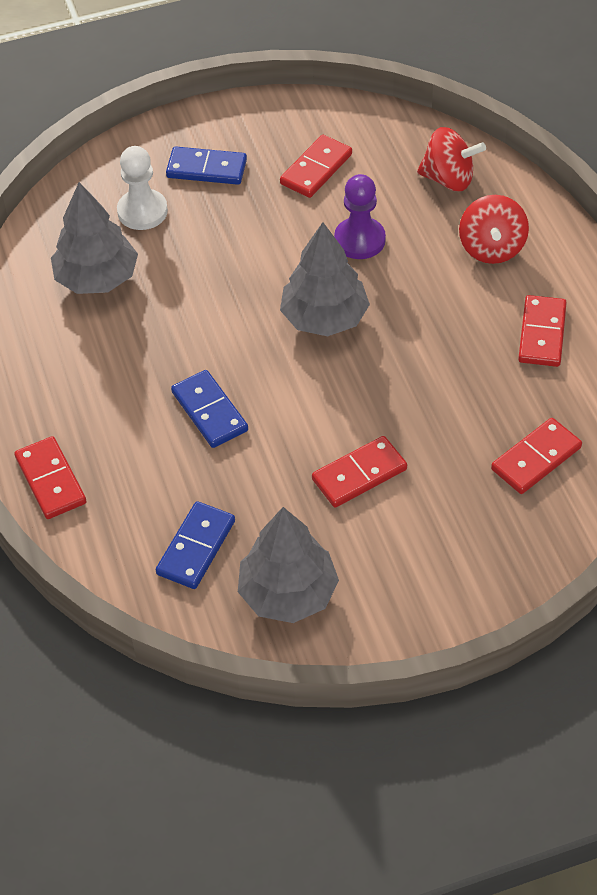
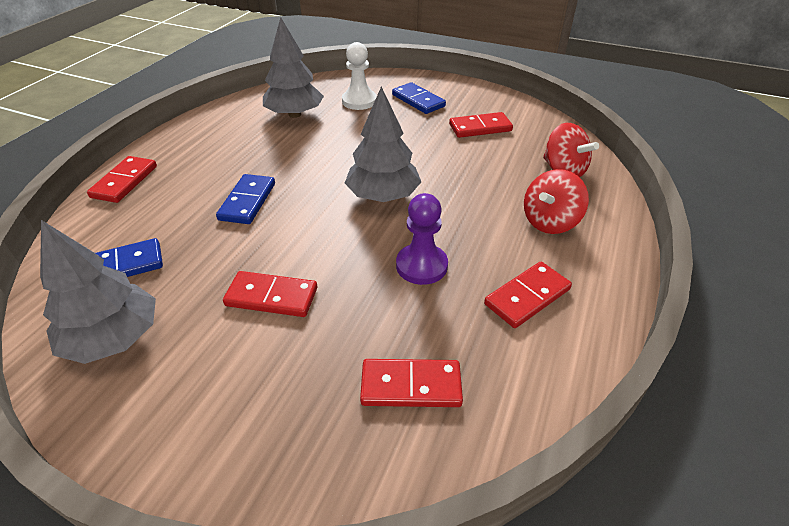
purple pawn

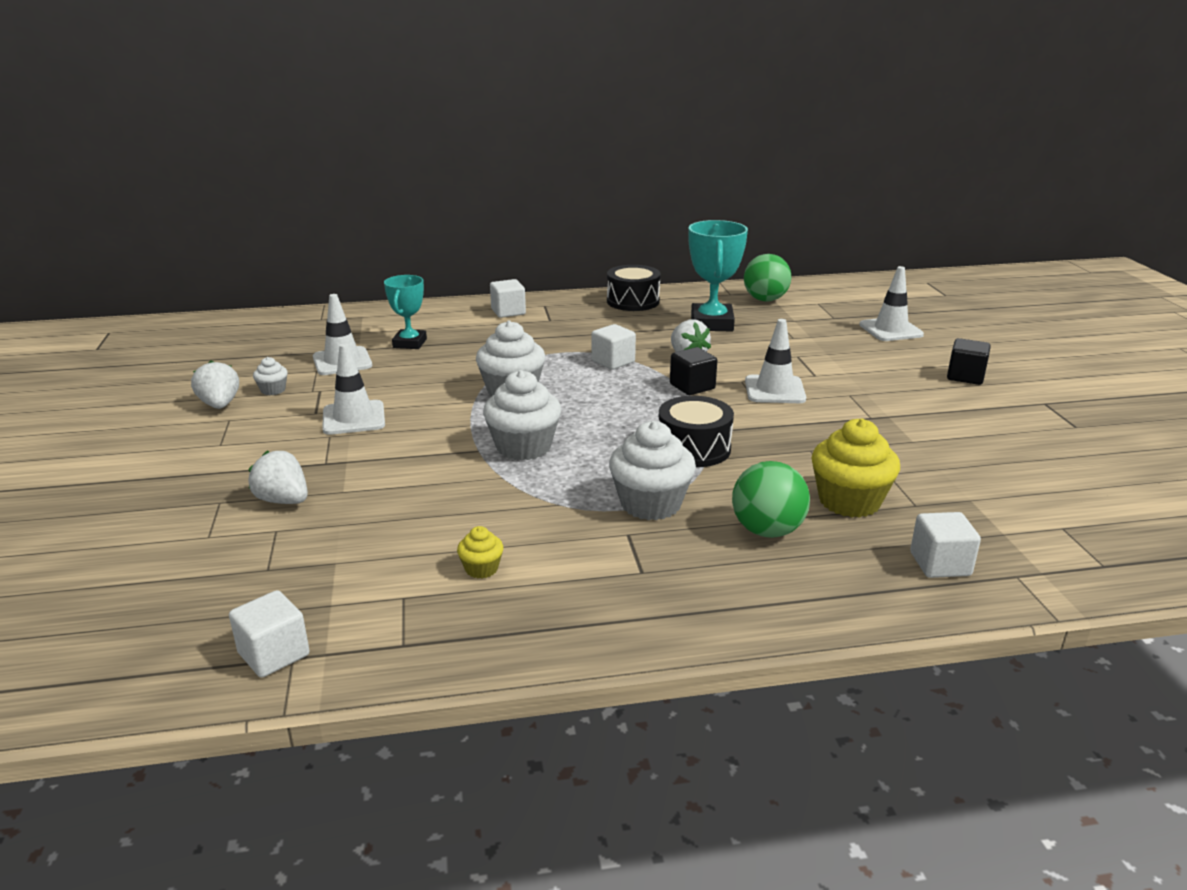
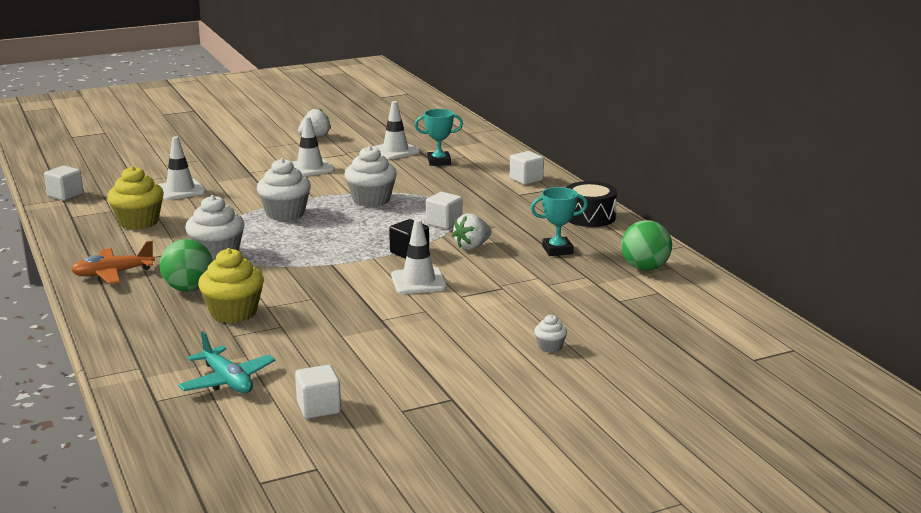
white strawberry (2nd from left in the first image); white cupcake (4th from left); yellow cupcake (1st from left); black drum (2nd from left in the first image); turquoise trophy (2nd from left); white traffic cone (1st from left); white cube (2nd from left); black cube (2nd from left in the first image); orange plane; turquoise plane

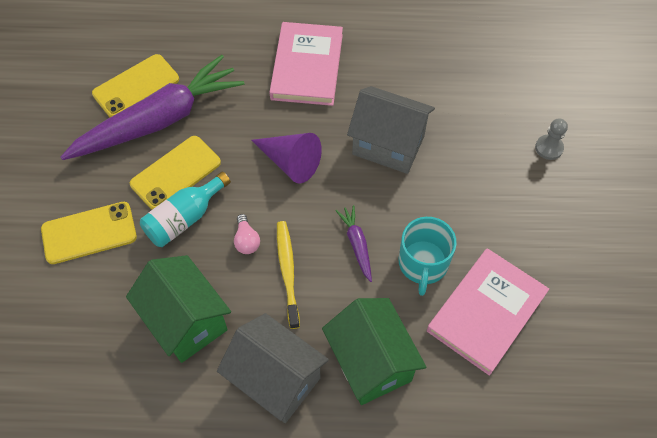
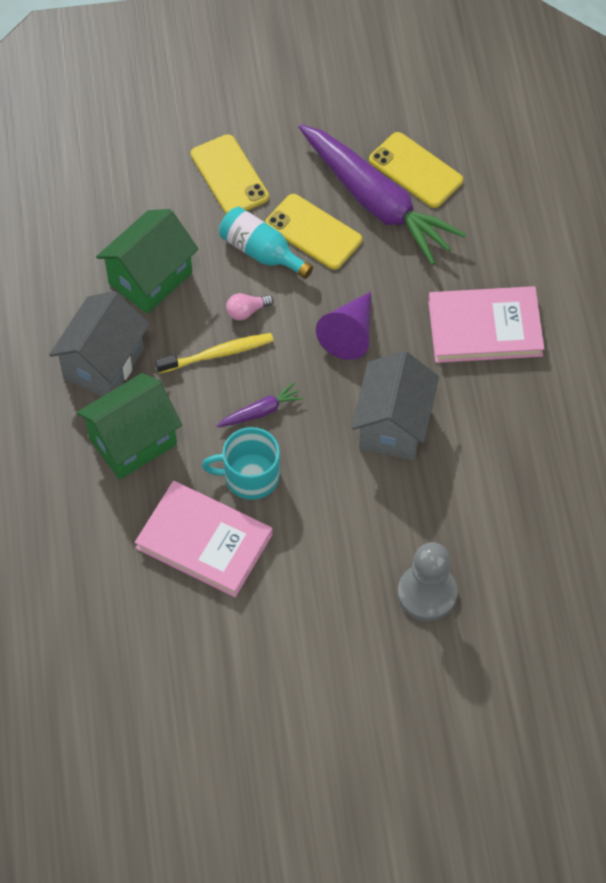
grey pawn

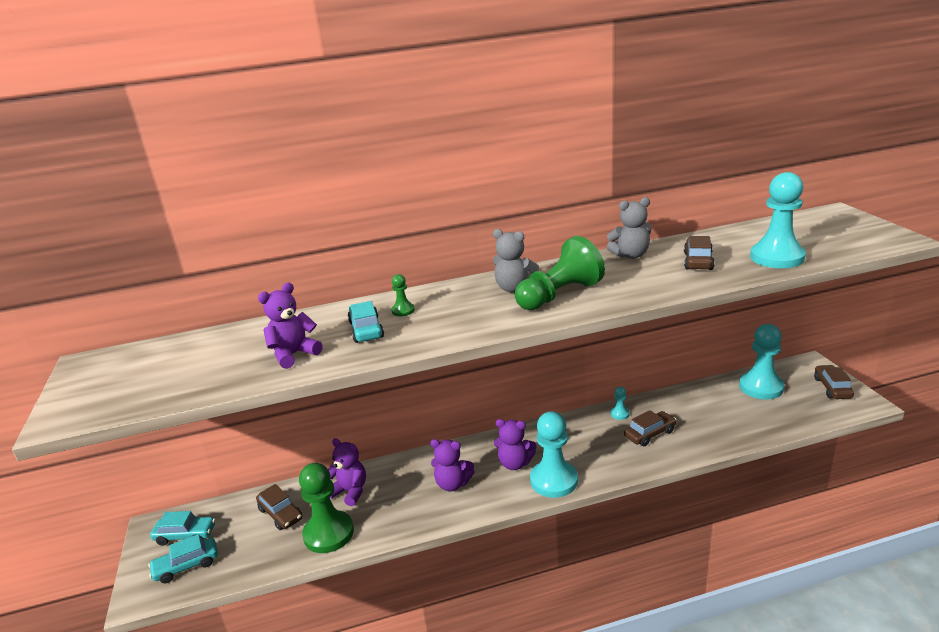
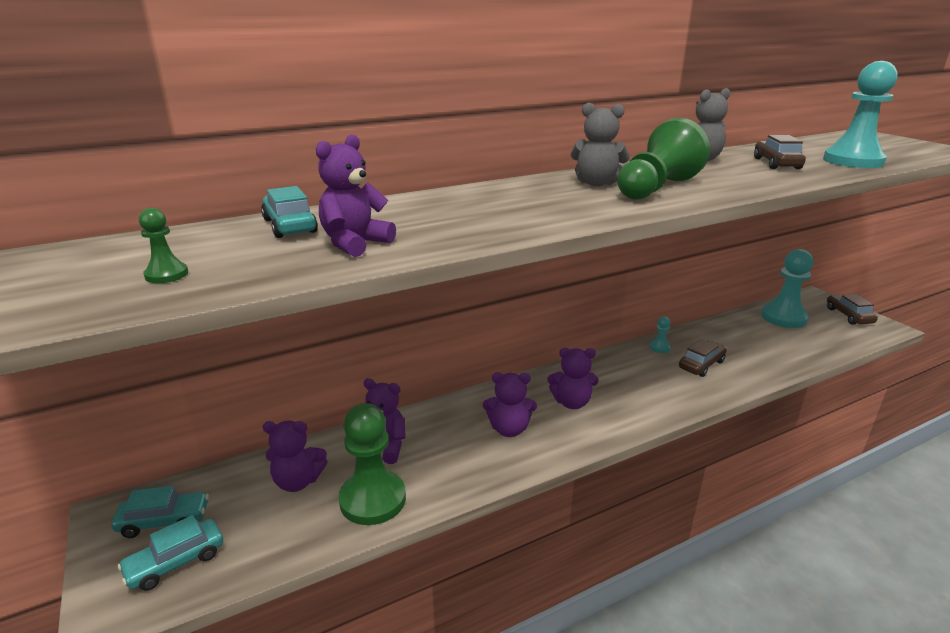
purple teddy bear (1st from left); turquoise car (3rd from left); green pawn (1st from left); turquoise pawn (1st from left in the first image)

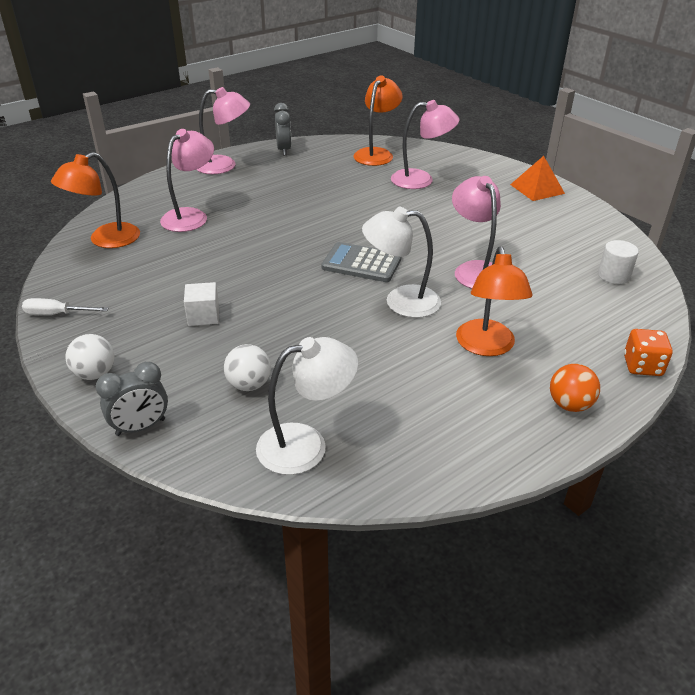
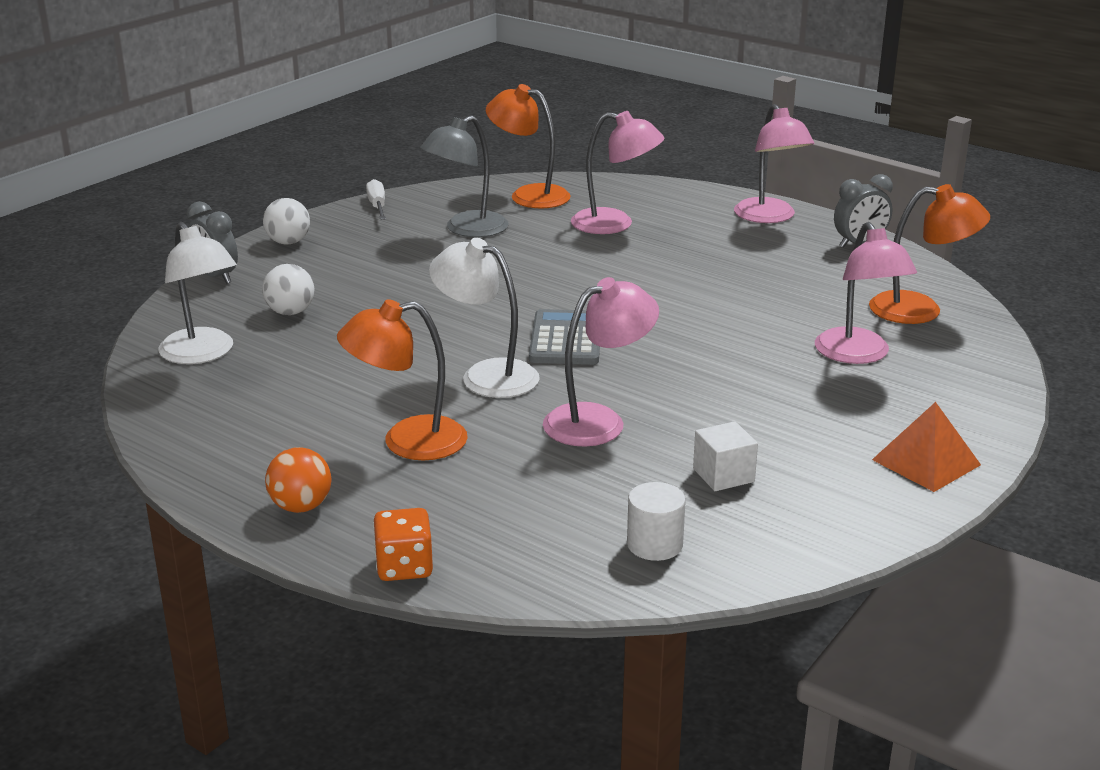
white cube; white lamp (2nd from left); grey lamp

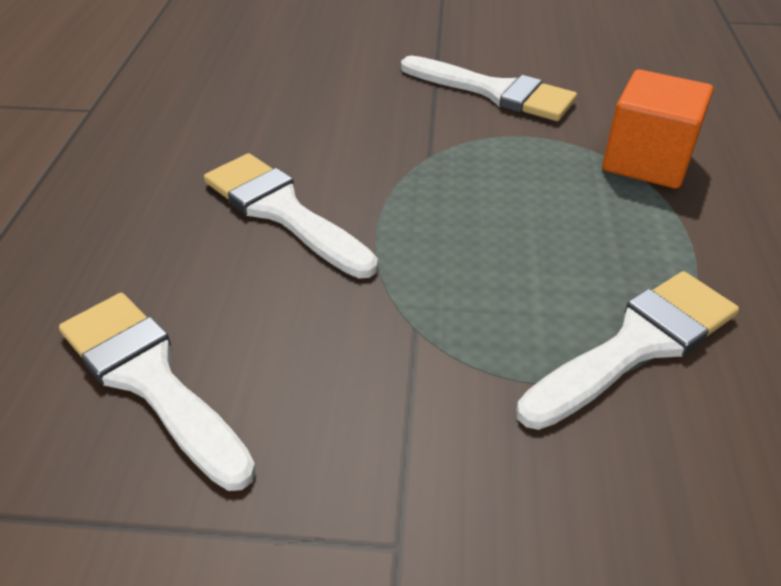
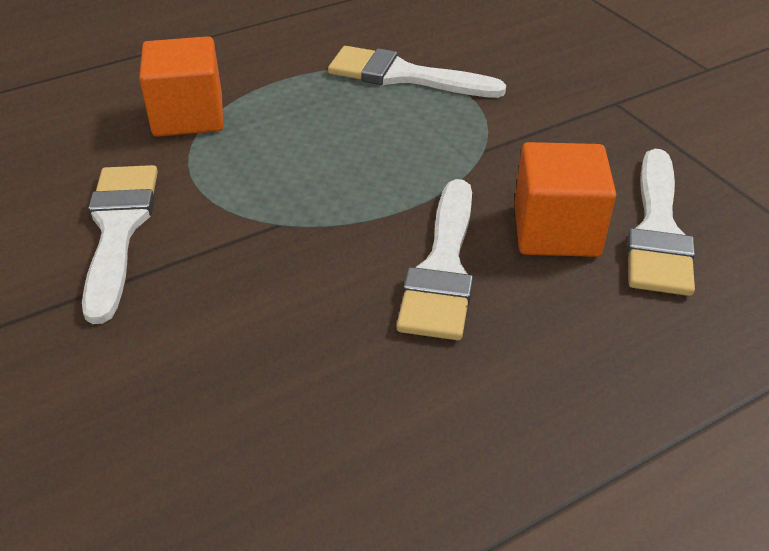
orange cube (2nd from left)

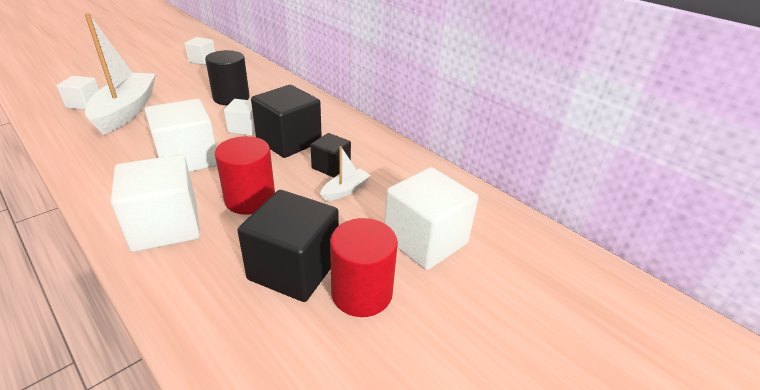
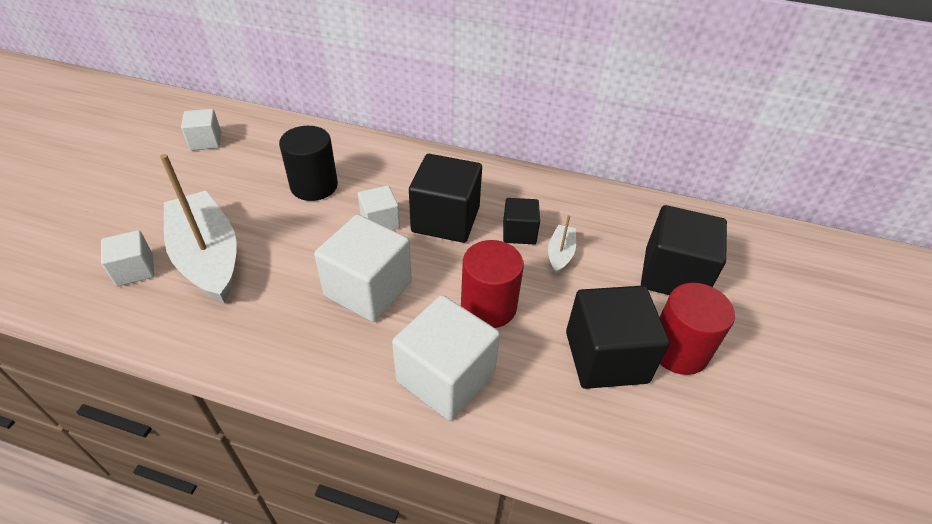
black cube (4th from left)

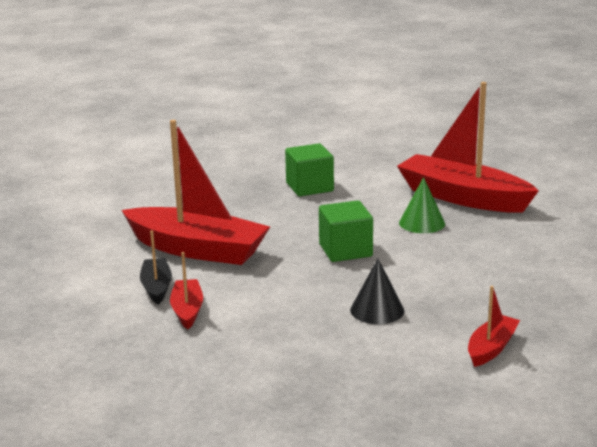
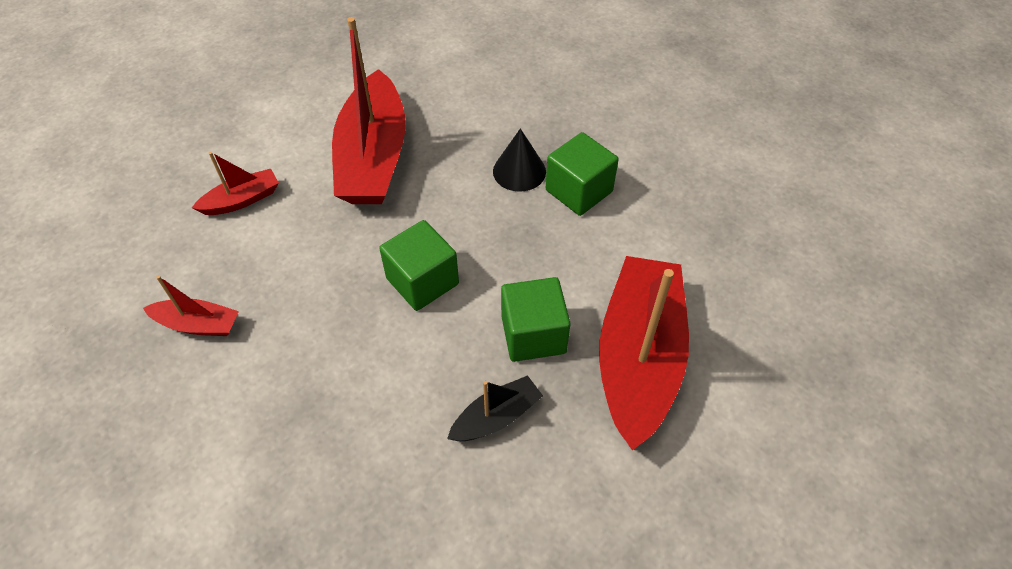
black boat; black cone; green cube (2nd from left); red boat (1st from left)

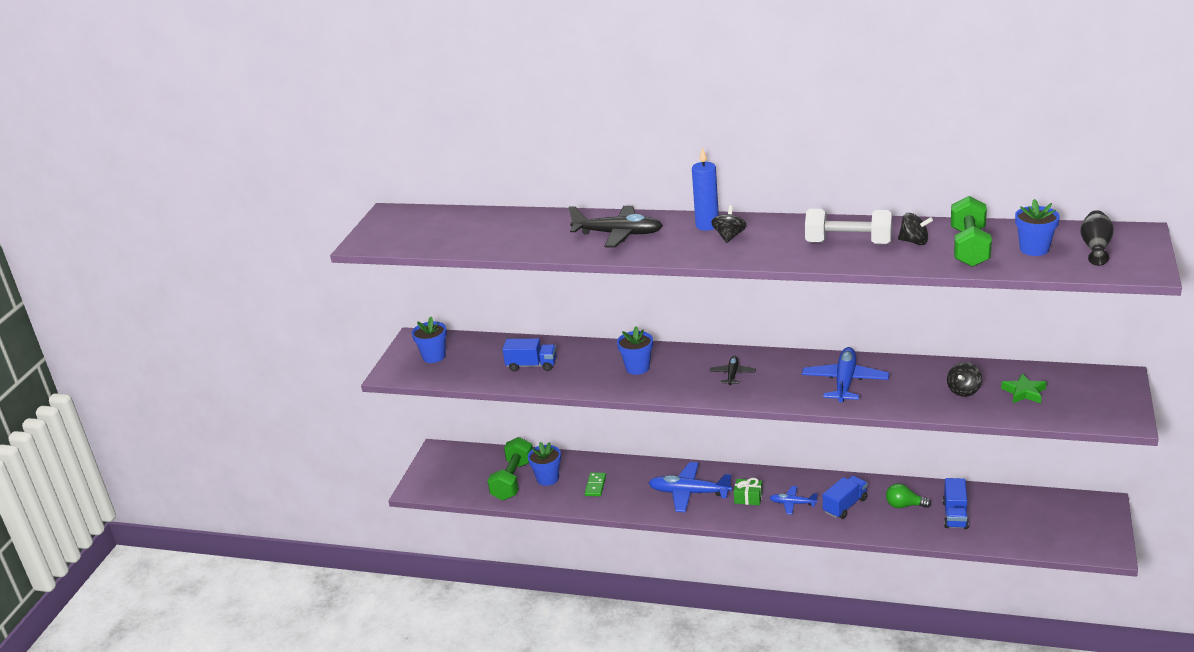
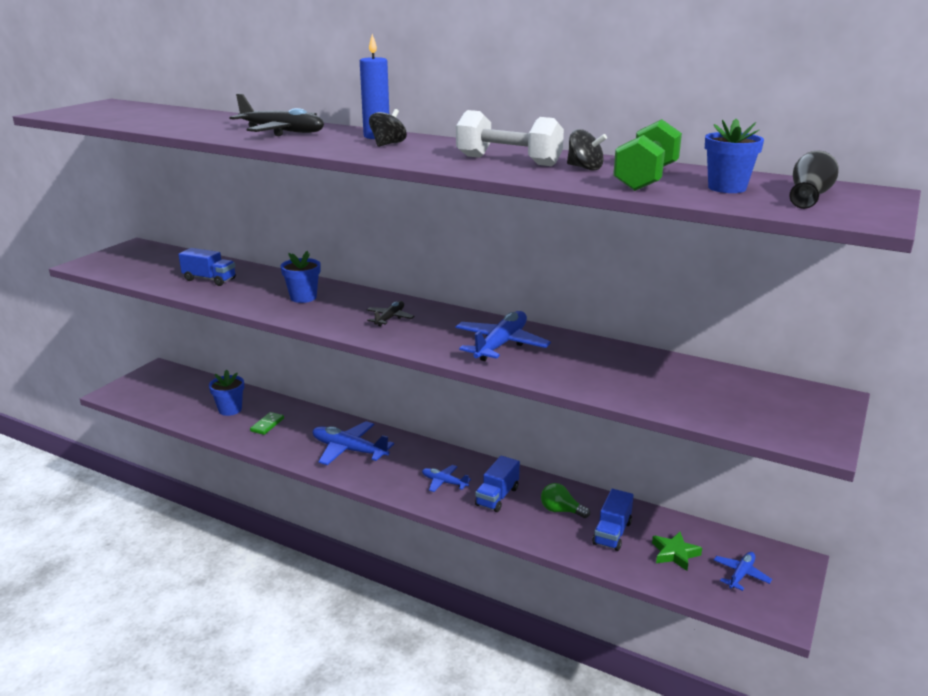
blue flower pot (1st from left in the first image); green dumbbell (1st from left in the first image); green gift; blue truck (2nd from left); black spinning top (3rd from left in the first image); green star; blue plane (4th from left)

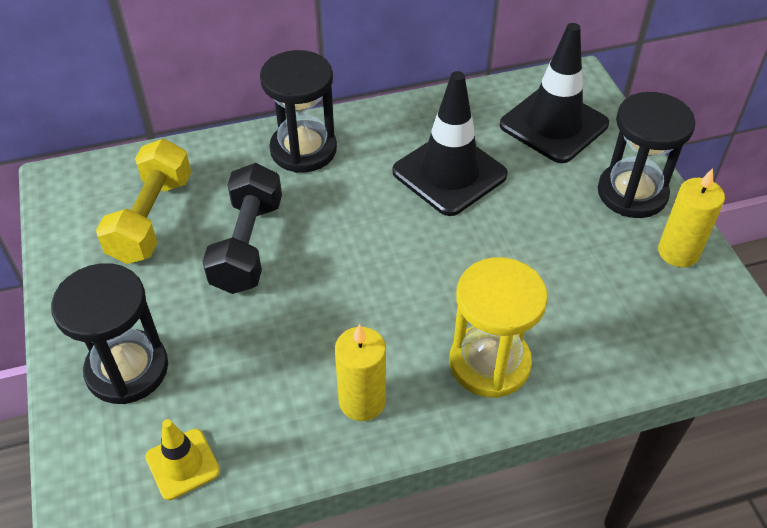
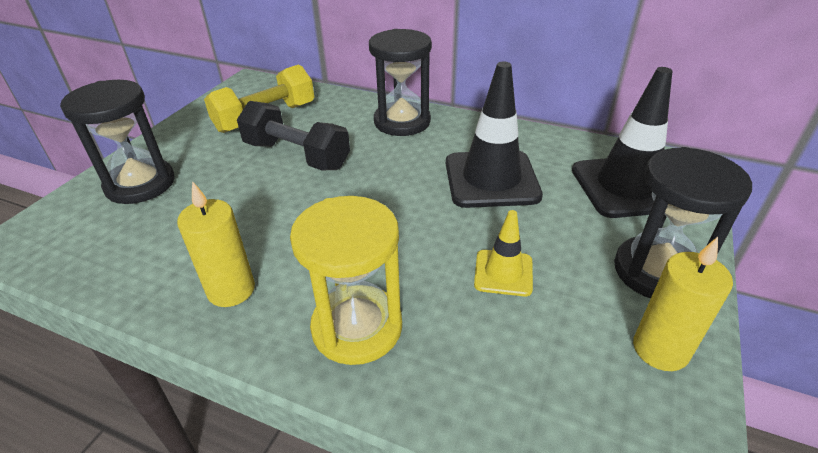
yellow traffic cone; black dumbbell

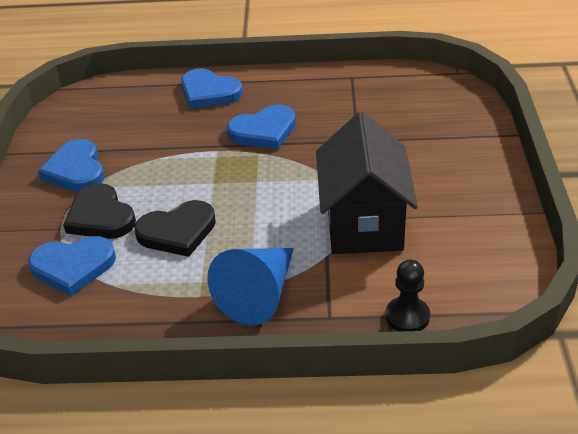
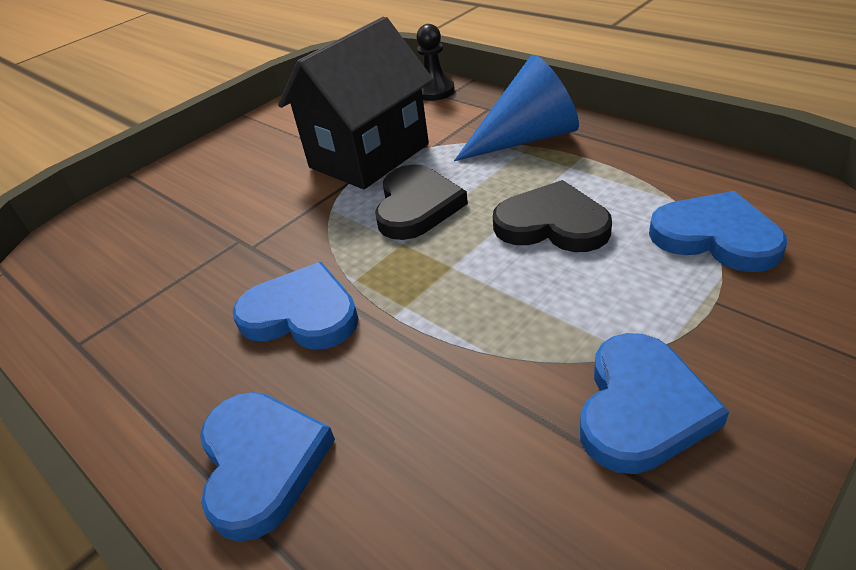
black heart (1st from left)

